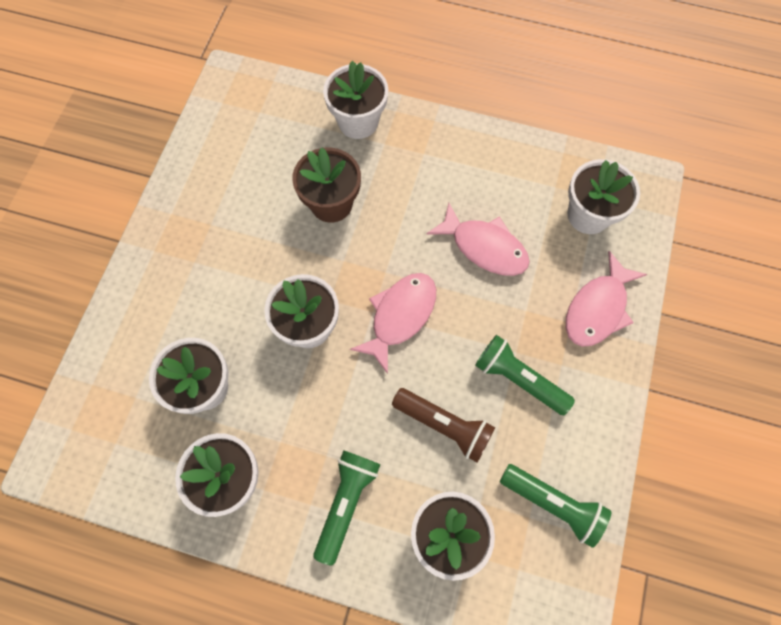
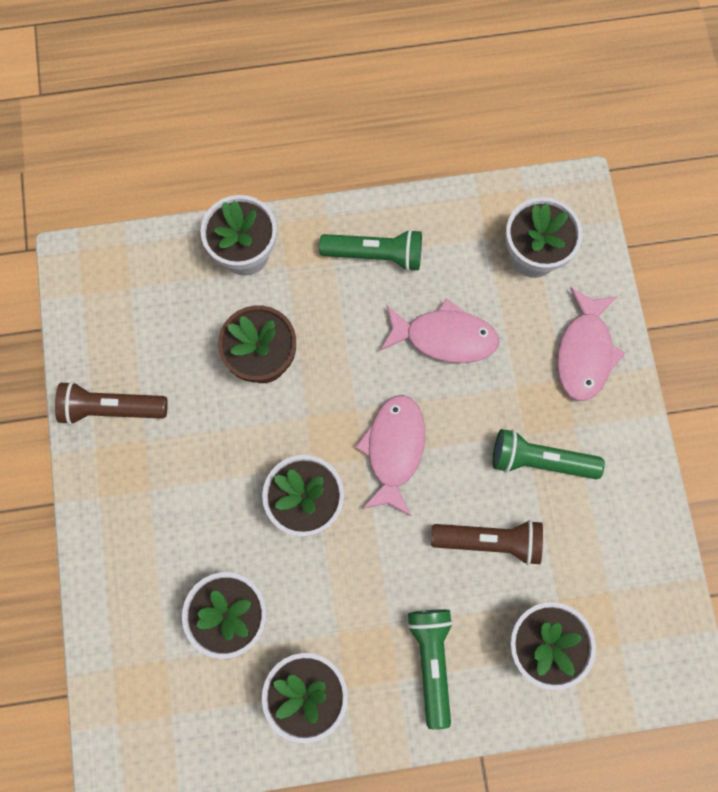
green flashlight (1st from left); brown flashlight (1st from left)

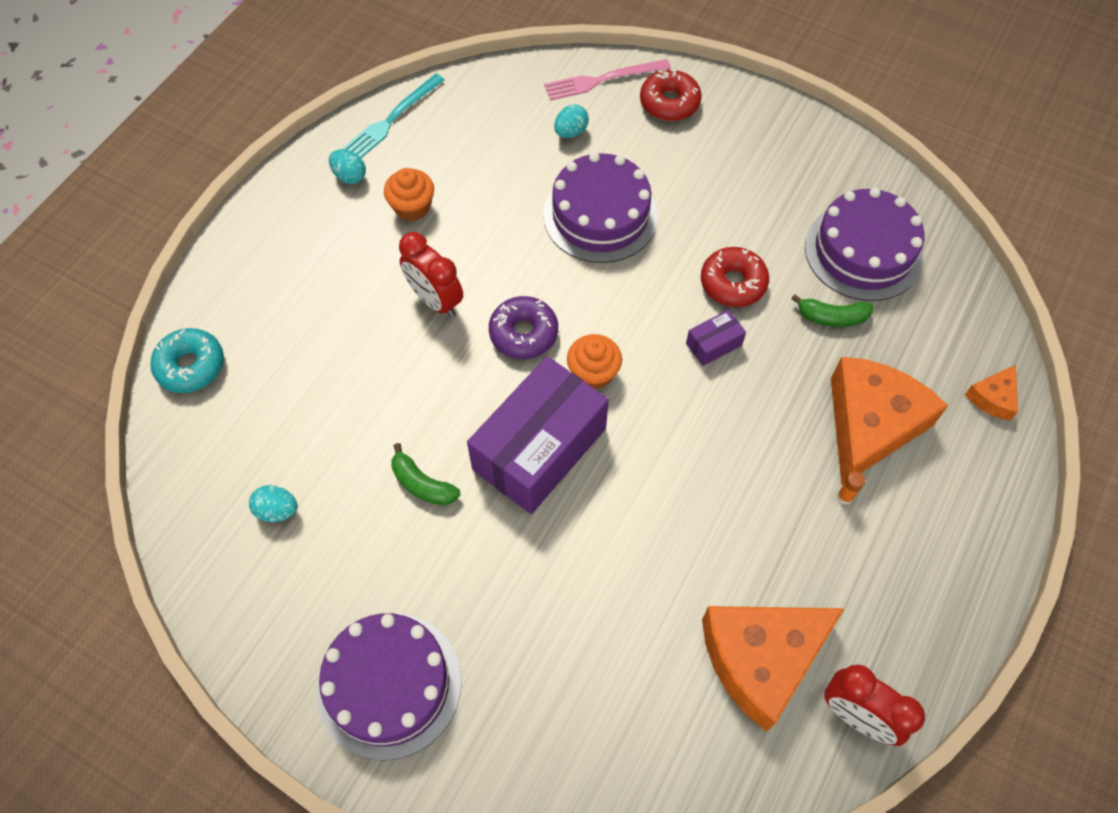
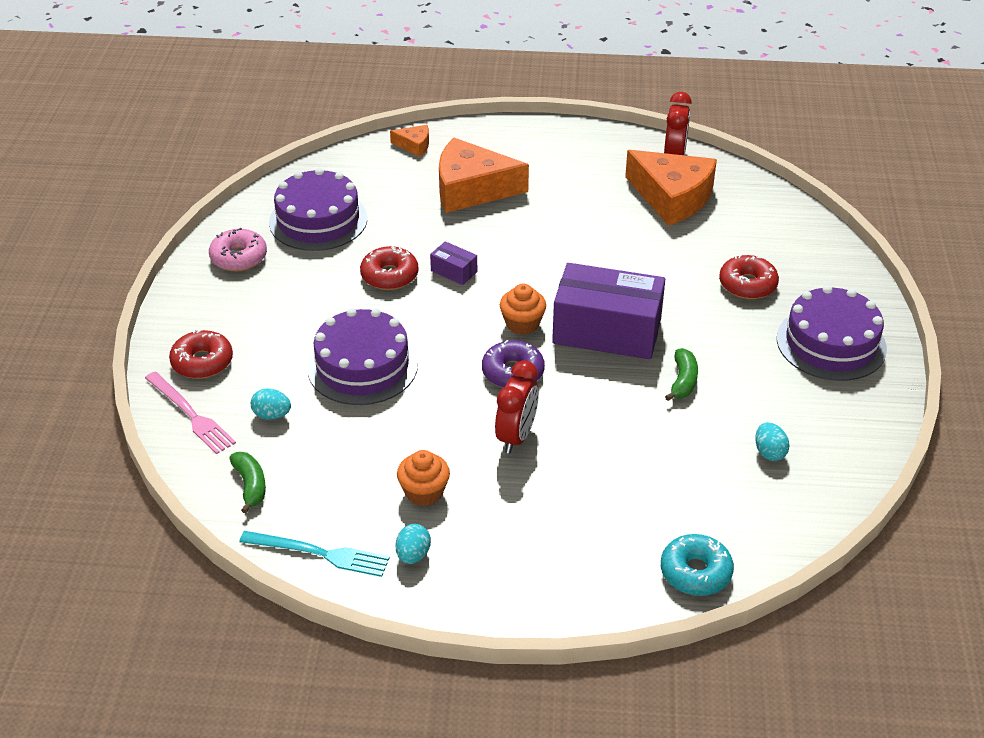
green banana (1st from left); orange glue stick; pink donut; red donut (3rd from left)

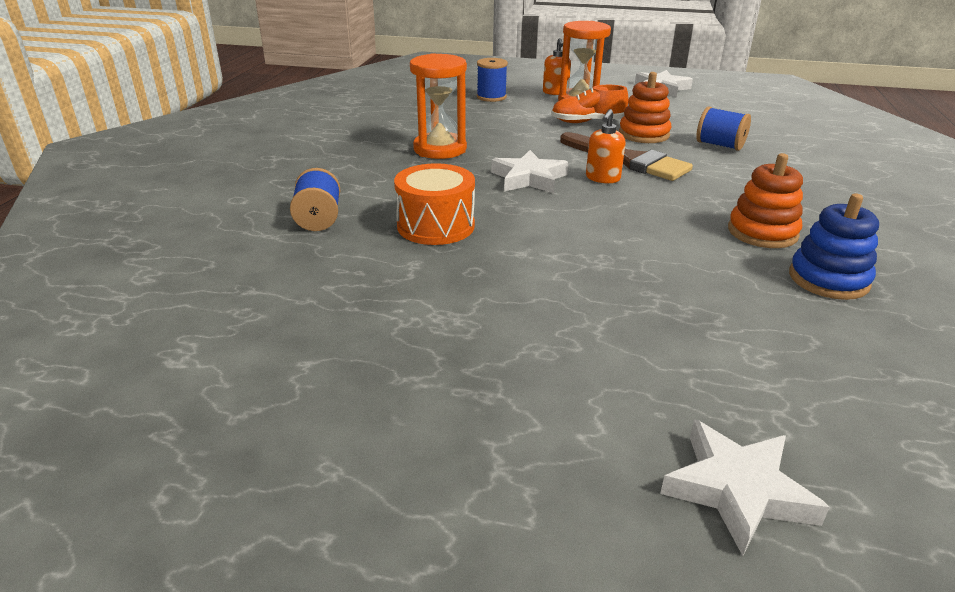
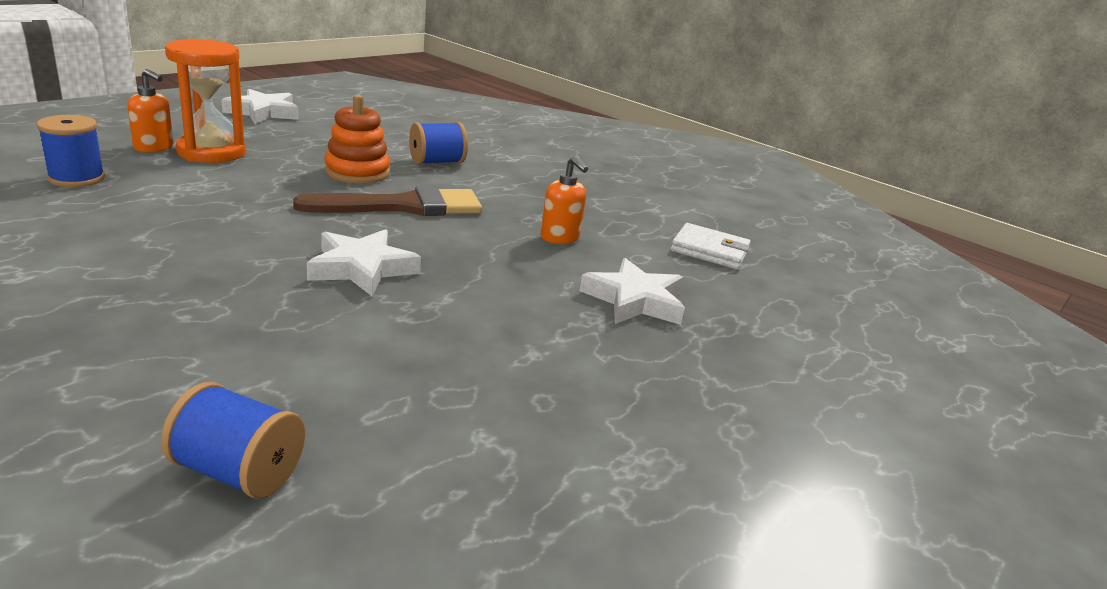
orange drum; orange hourglass (1st from left in the first image); orange shoe; orange soap dispenser (2nd from left); white star (3rd from left); orange stacking toy (2nd from left in the first image); white wallet

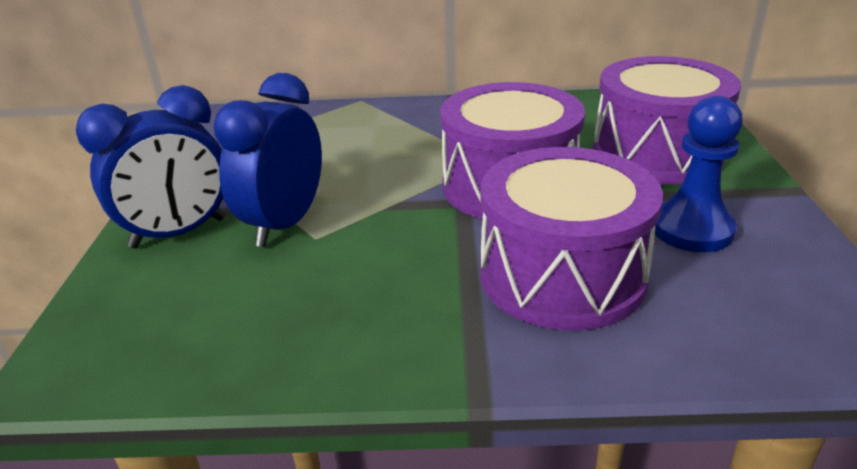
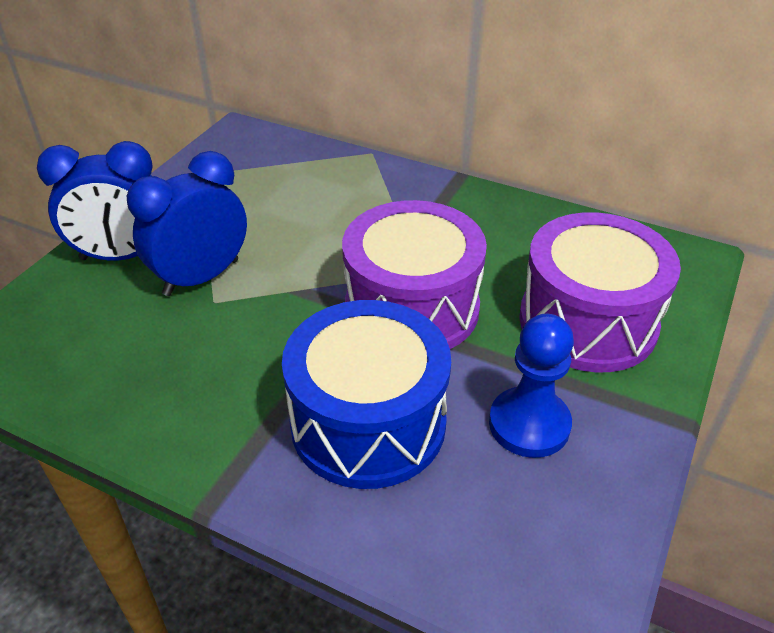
blue drum

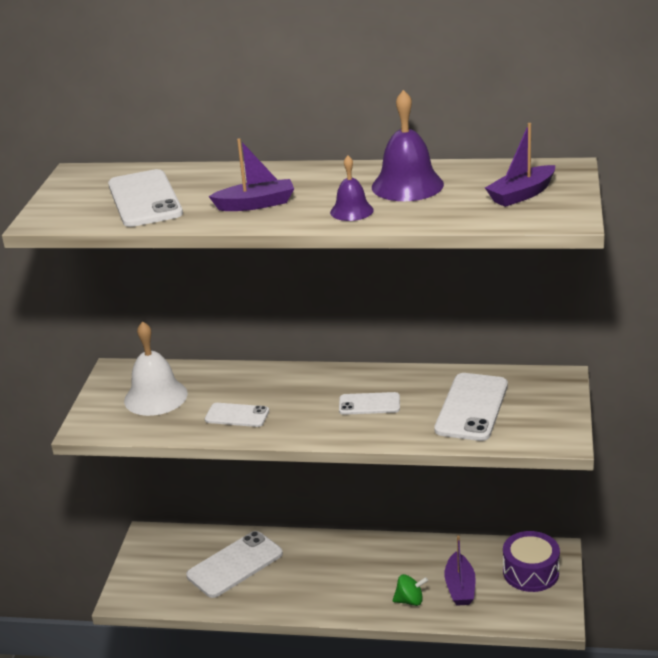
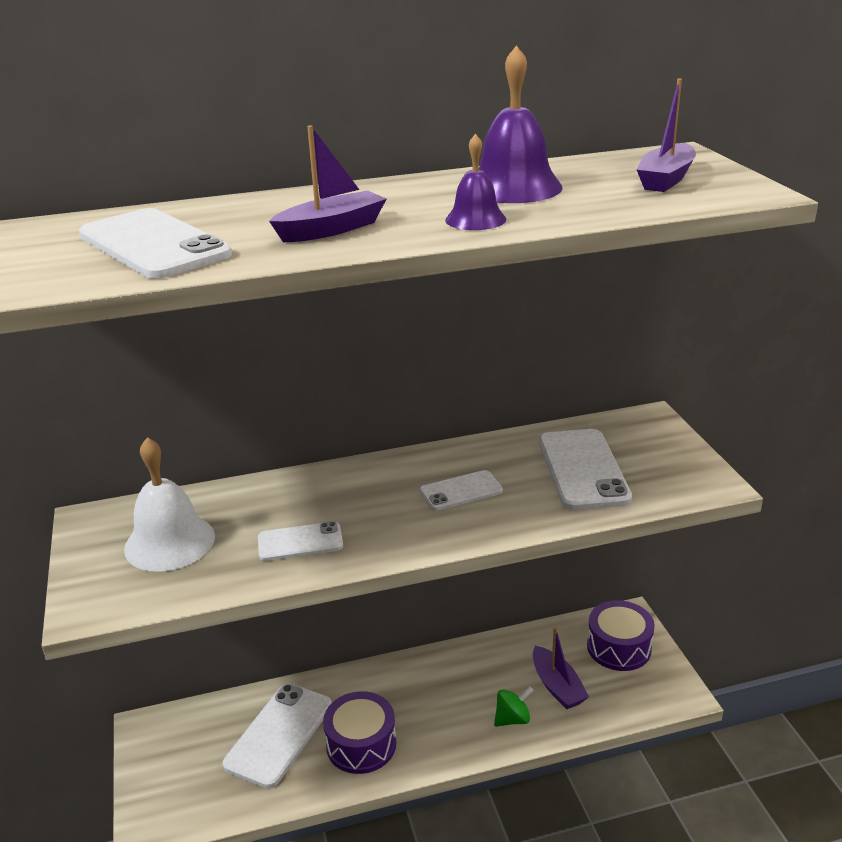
purple drum (1st from left)

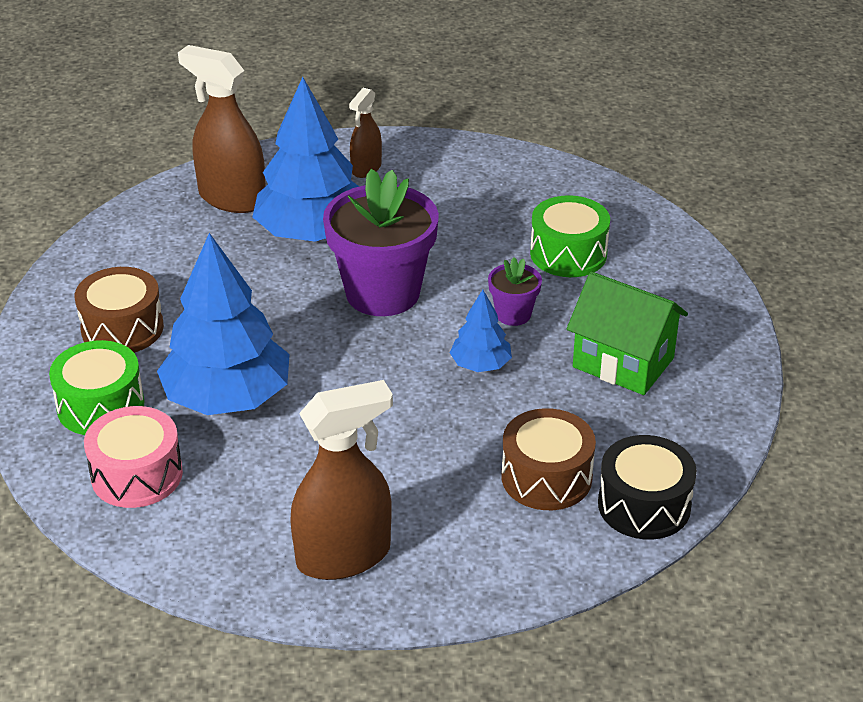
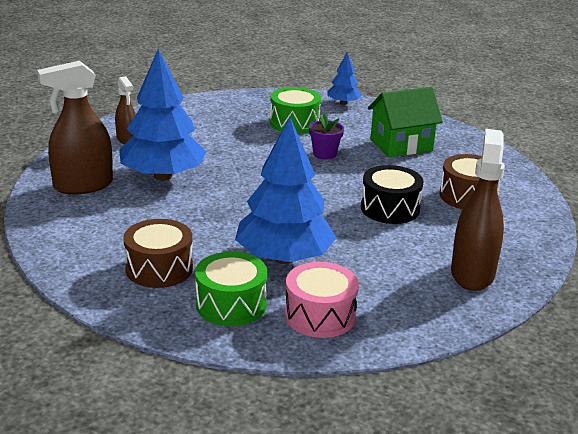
purple flower pot (1st from left in the first image); blue tree (3rd from left); black drum

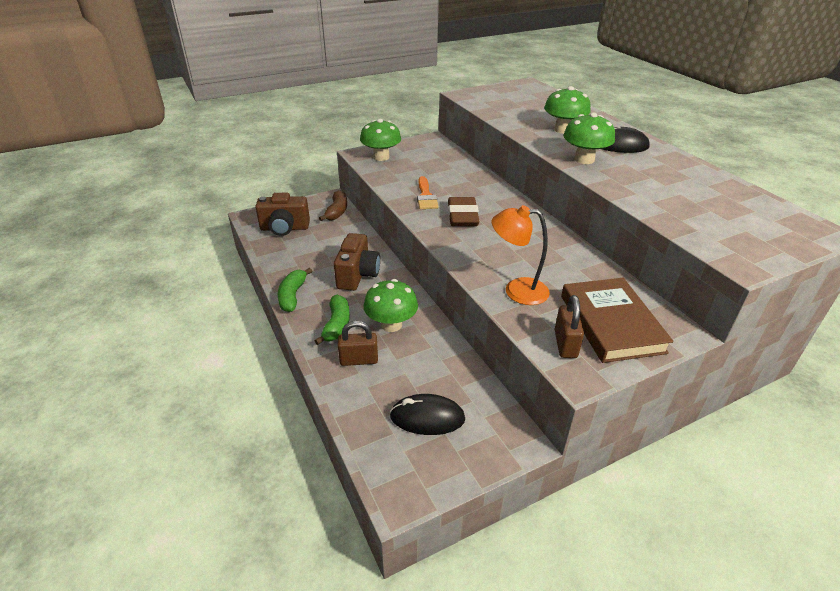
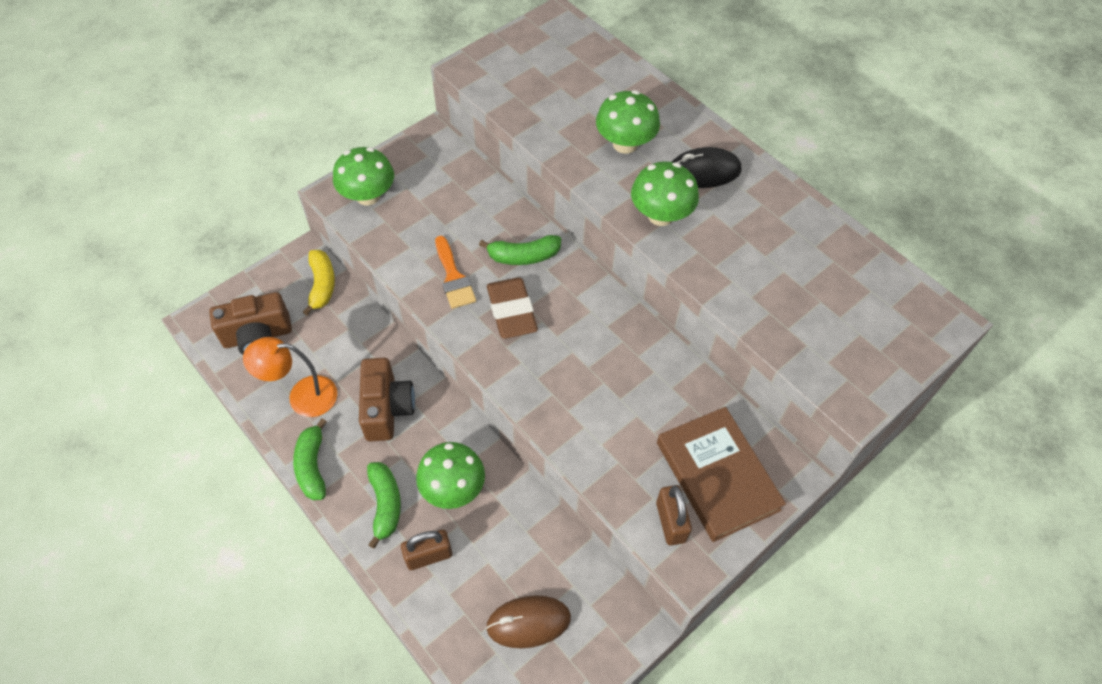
yellow banana; brown mouse; orange lamp; green banana (3rd from left)

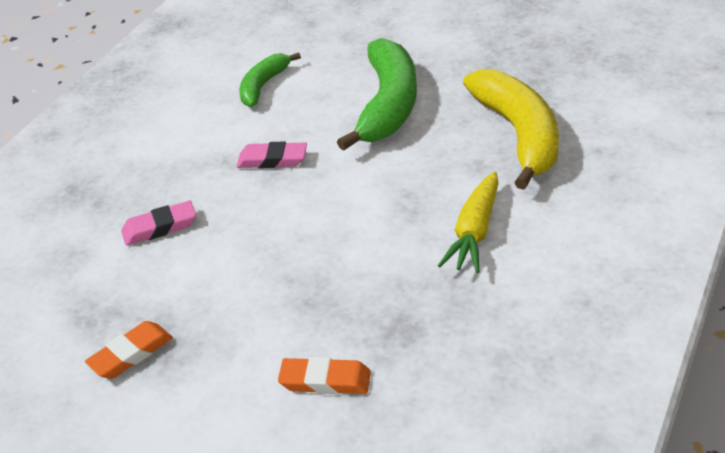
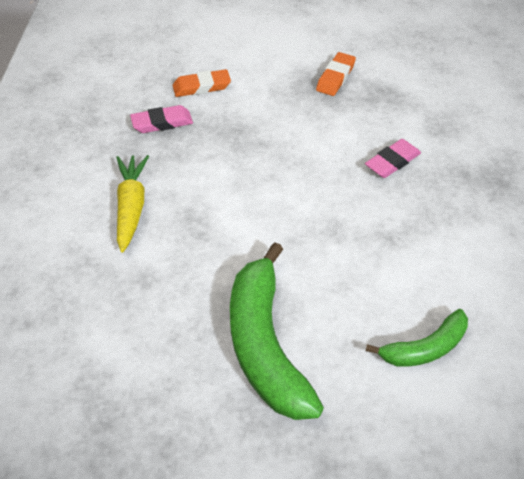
pink eraser (1st from left); green banana (2nd from left); yellow banana

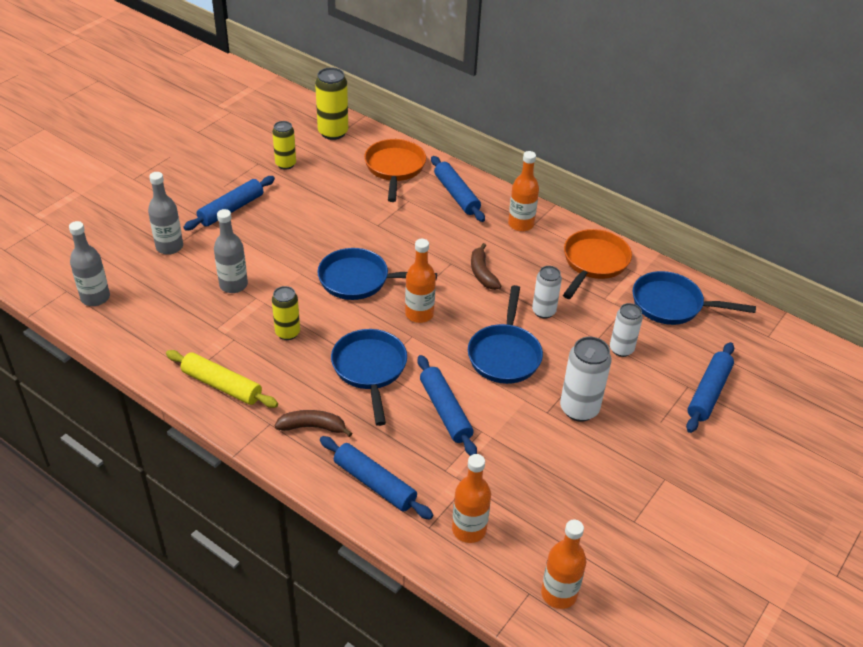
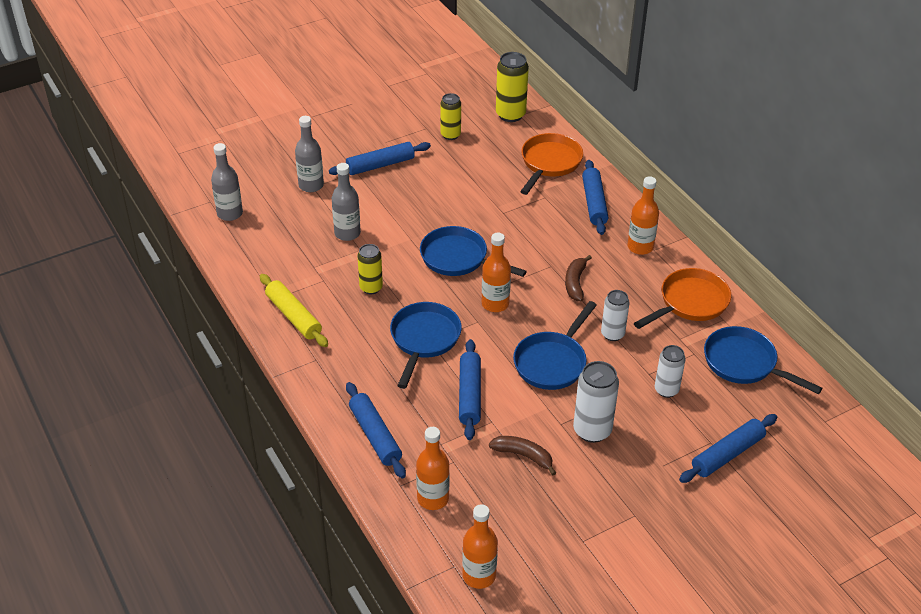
brown banana (1st from left)

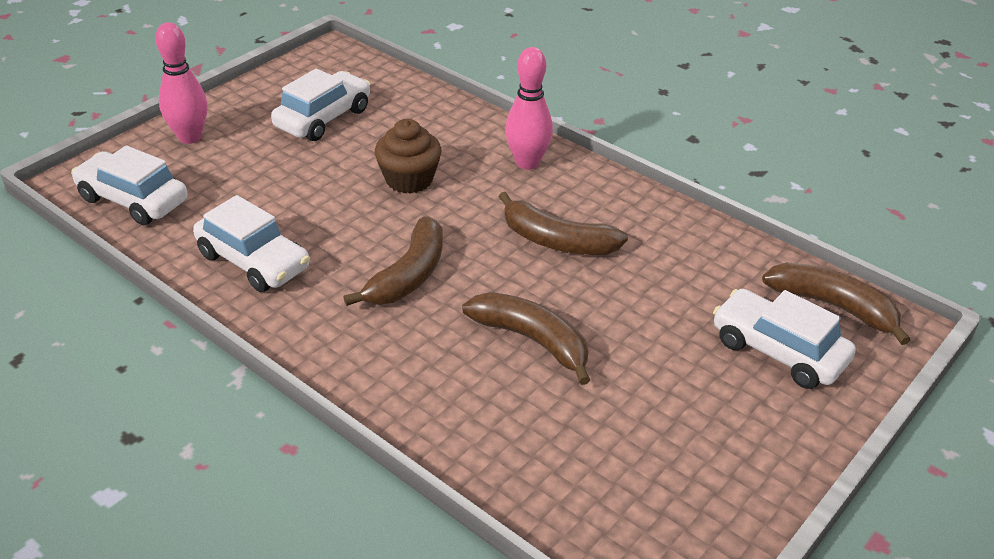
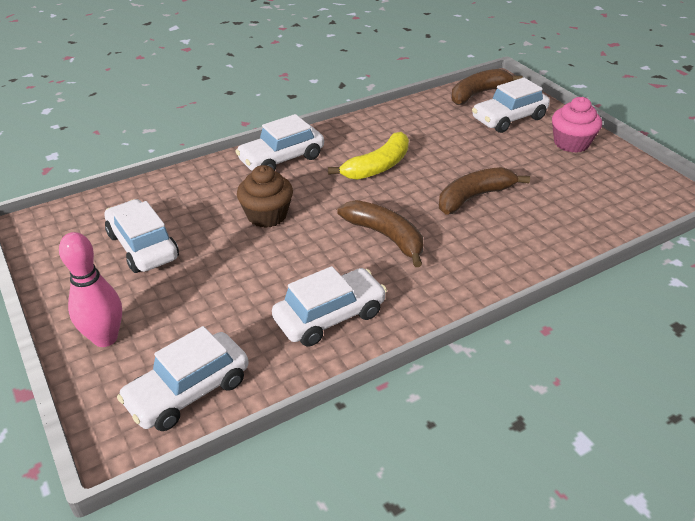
yellow banana; white car (3rd from left); pink cupcake

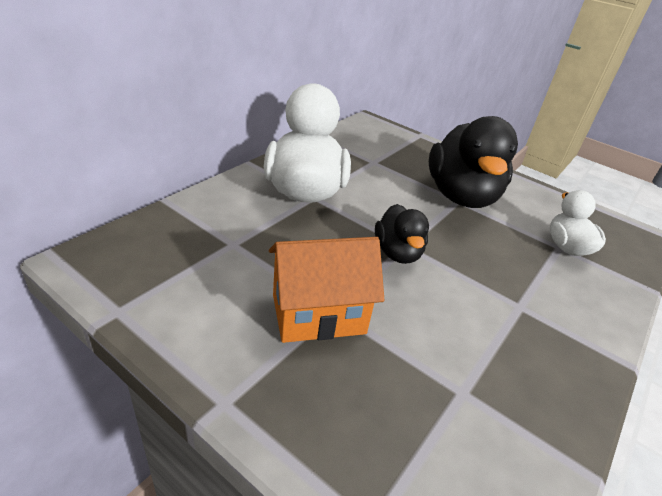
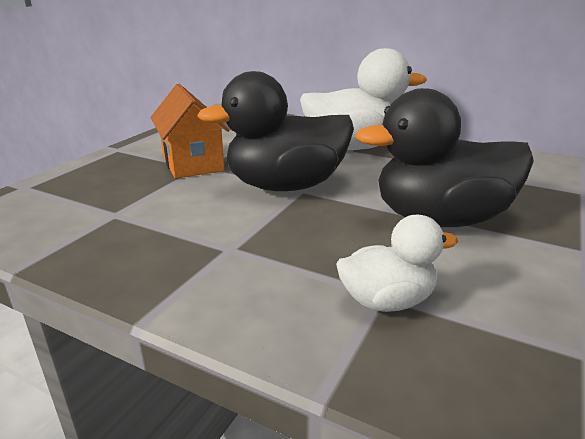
black duck (1st from left)

